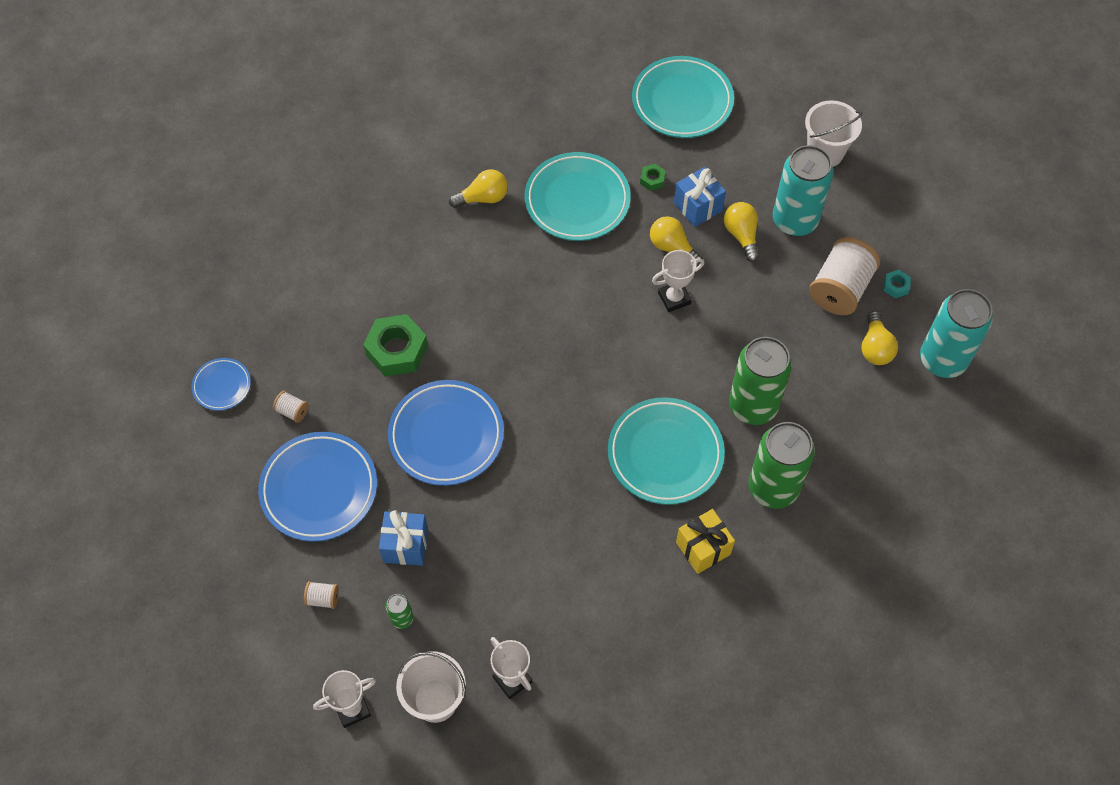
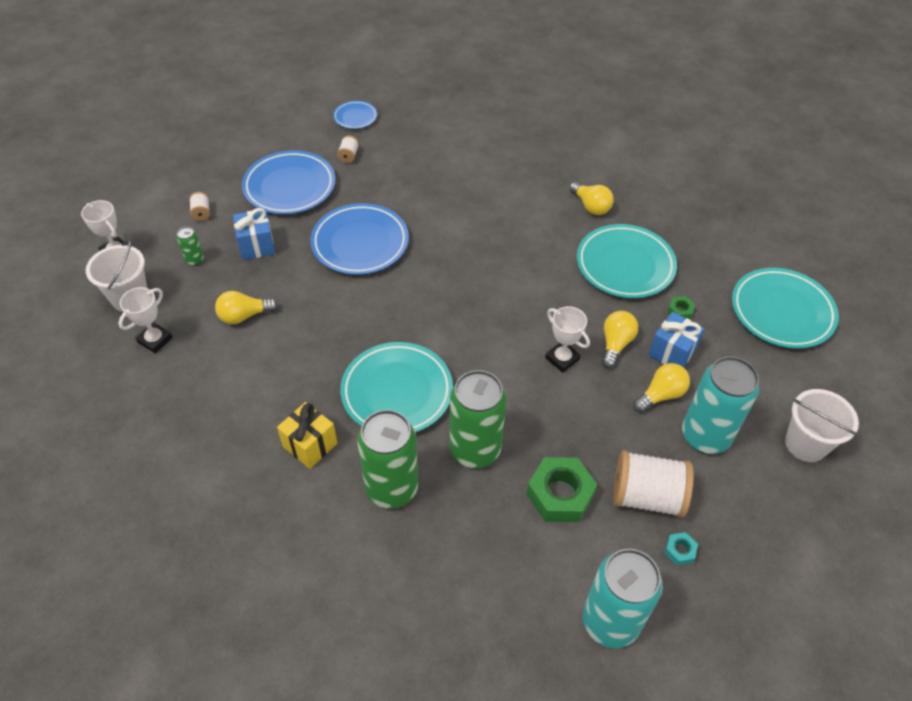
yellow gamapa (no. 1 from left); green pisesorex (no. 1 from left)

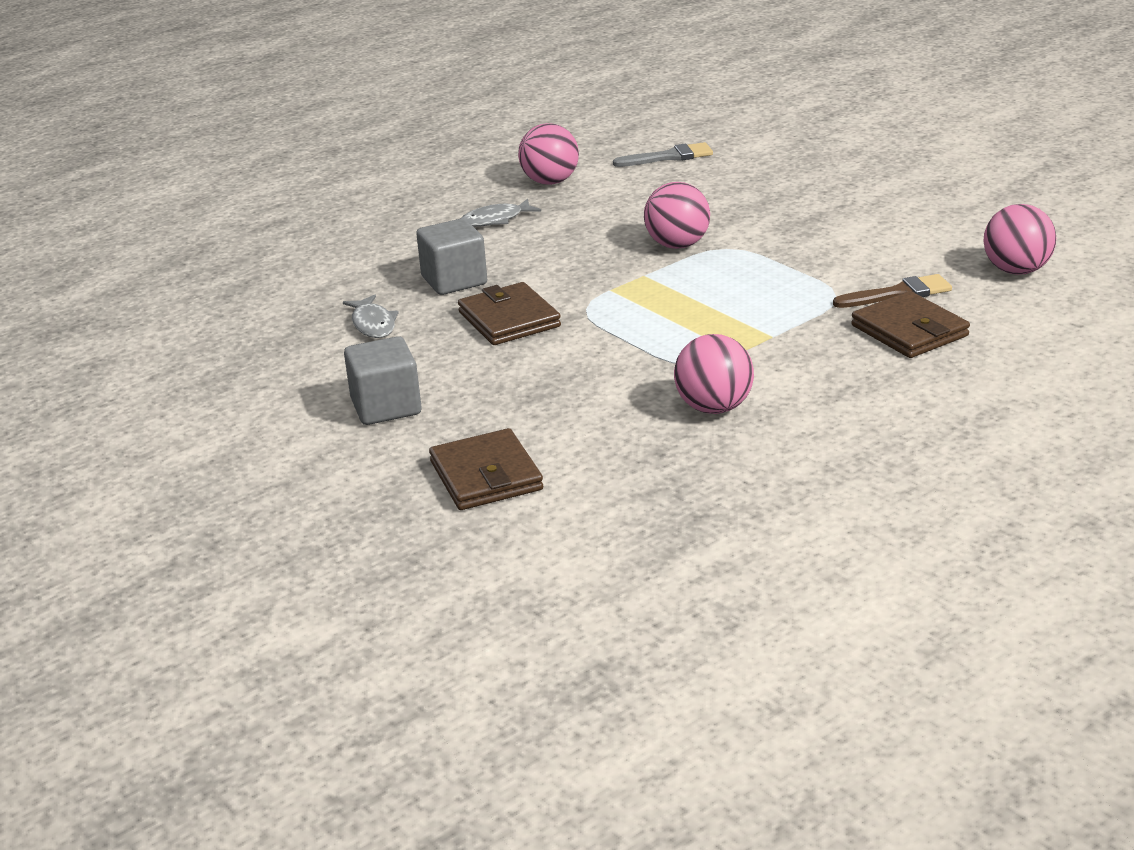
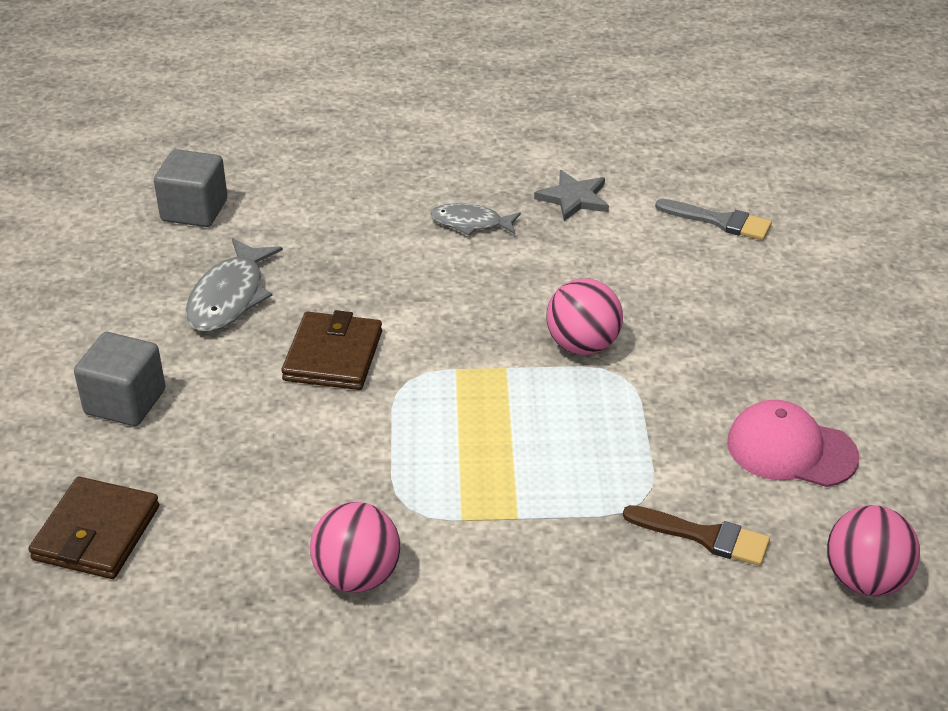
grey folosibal; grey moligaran (no. 2 from left); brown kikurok (no. 3 from left in the first image); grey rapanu (no. 1 from left); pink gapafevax

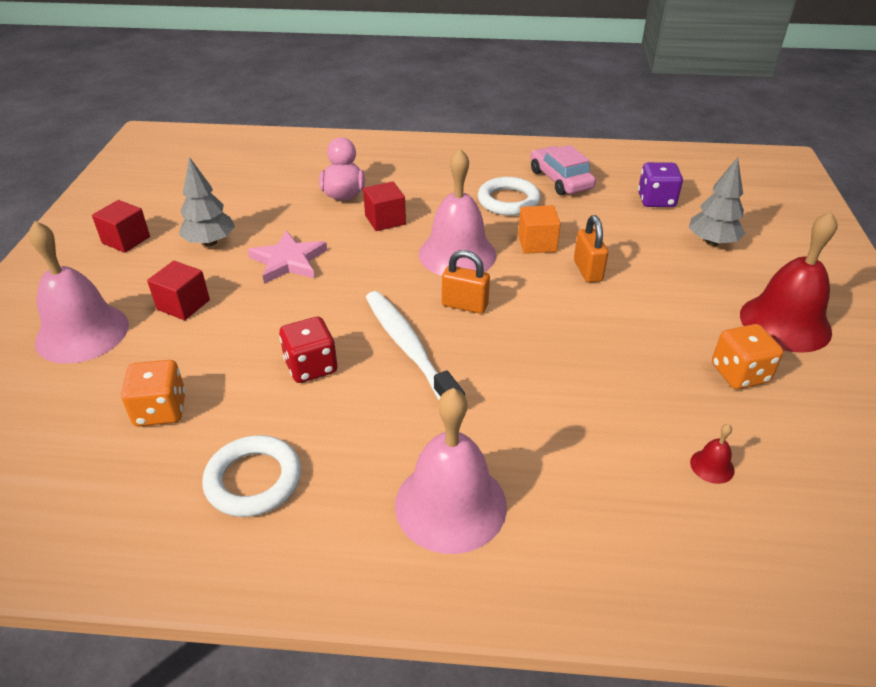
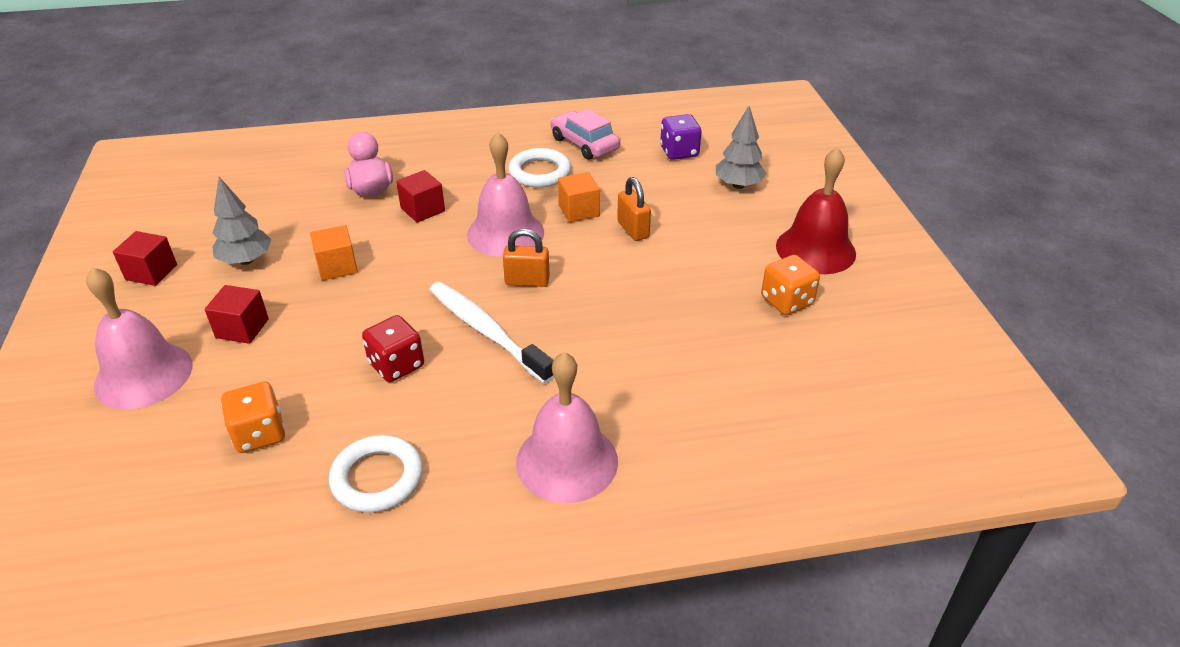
orange moligaran (no. 1 from left); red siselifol (no. 1 from left in the first image)

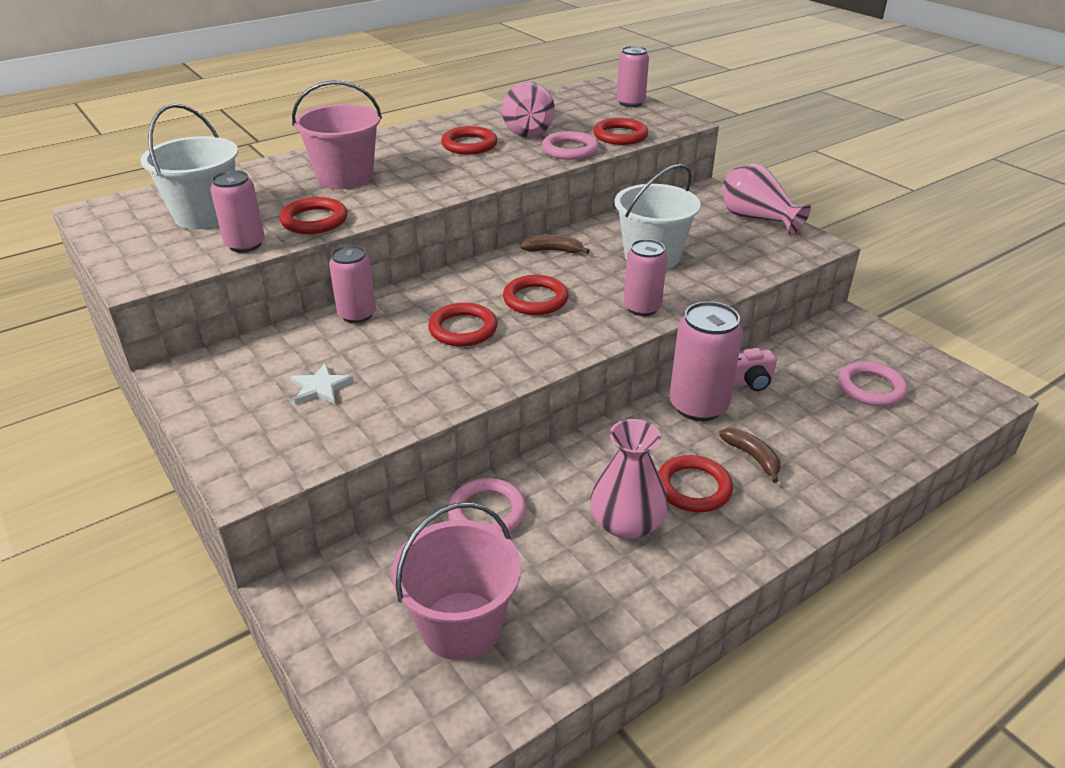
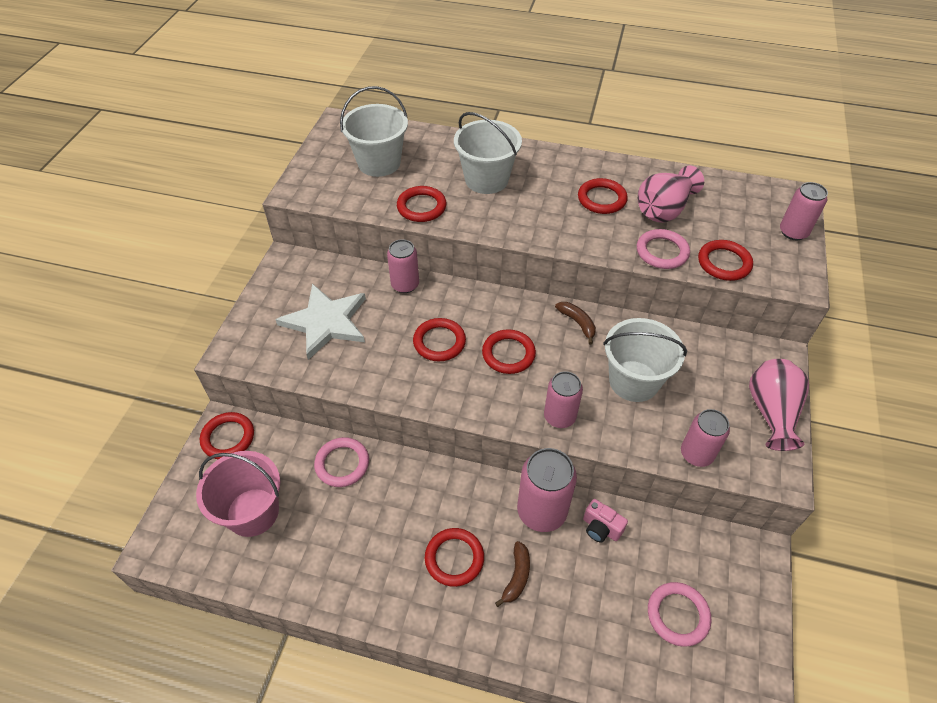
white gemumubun (no. 2 from left); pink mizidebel (no. 4 from left); white folosibal; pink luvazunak (no. 2 from left in the first image); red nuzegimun (no. 1 from left)

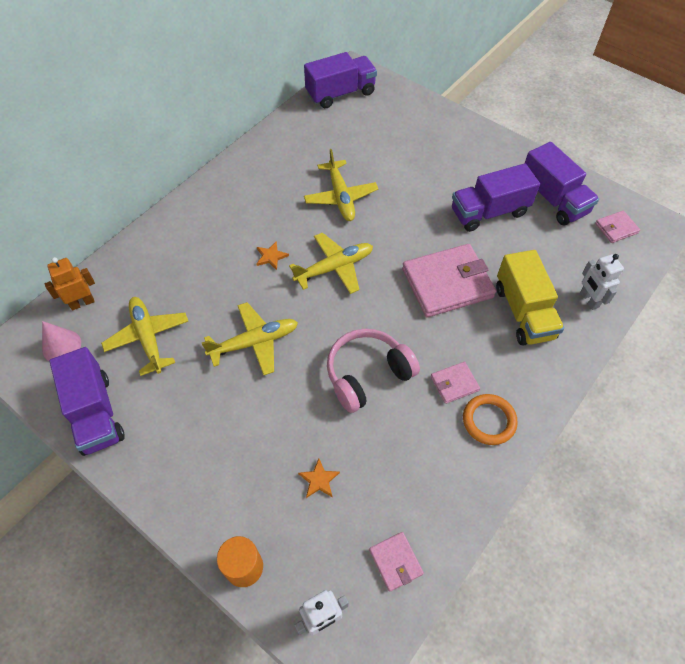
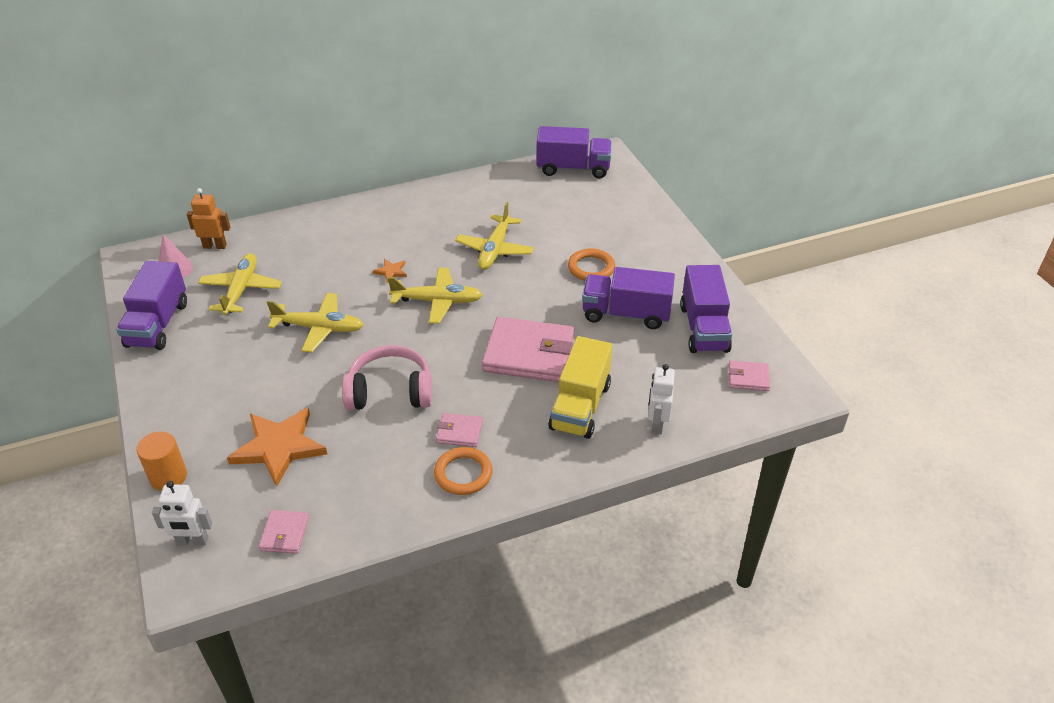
orange folosibal (no. 1 from left); orange nuzegimun (no. 2 from left)

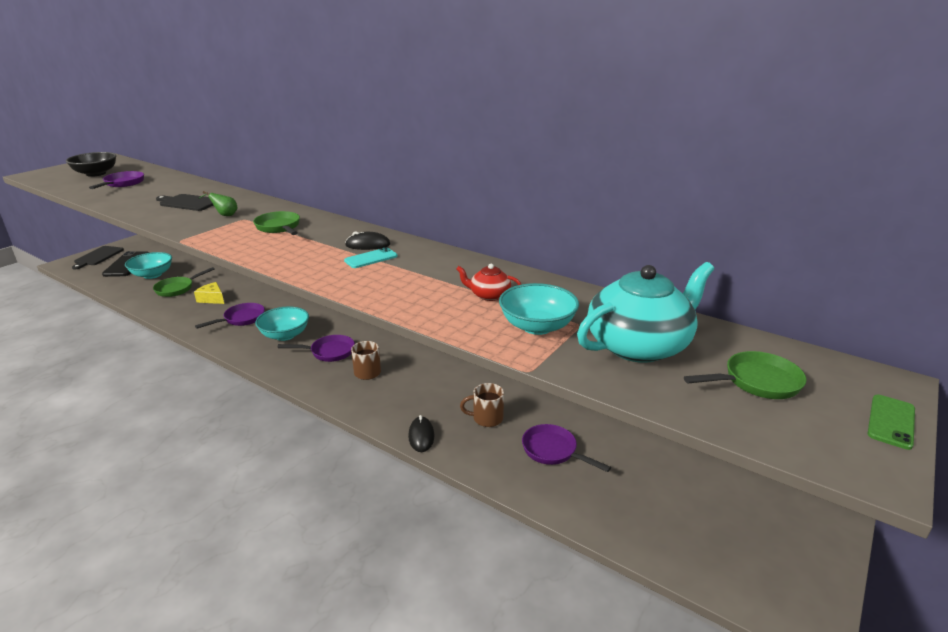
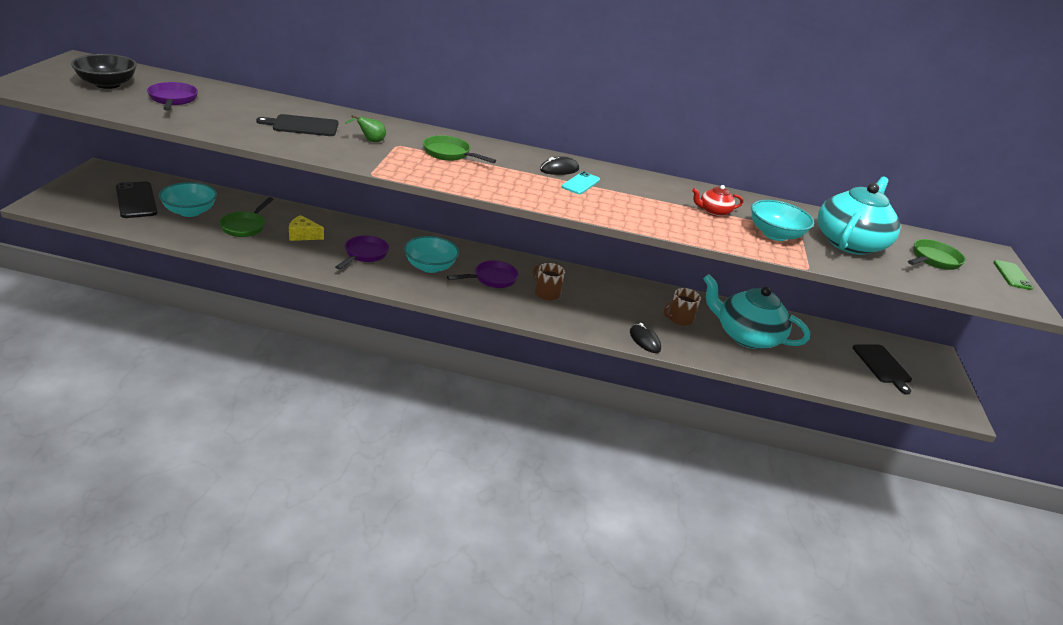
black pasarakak (no. 2 from left); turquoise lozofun (no. 1 from left)

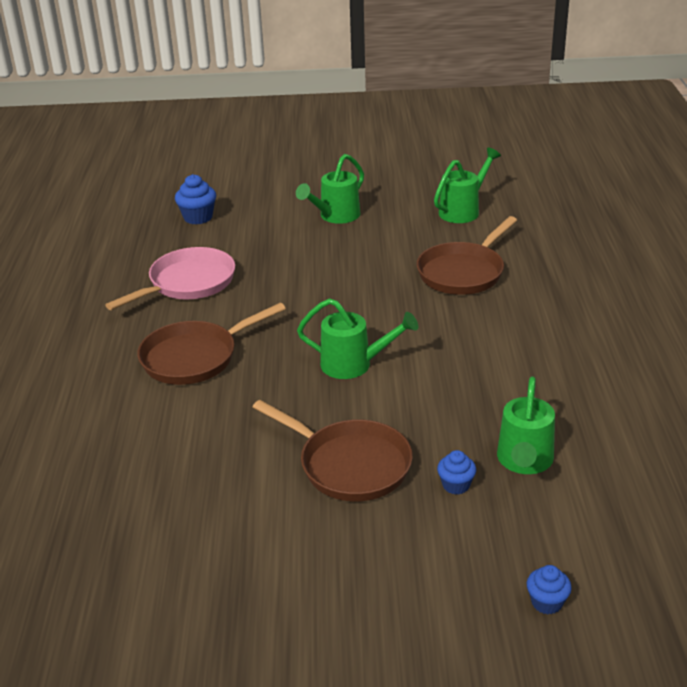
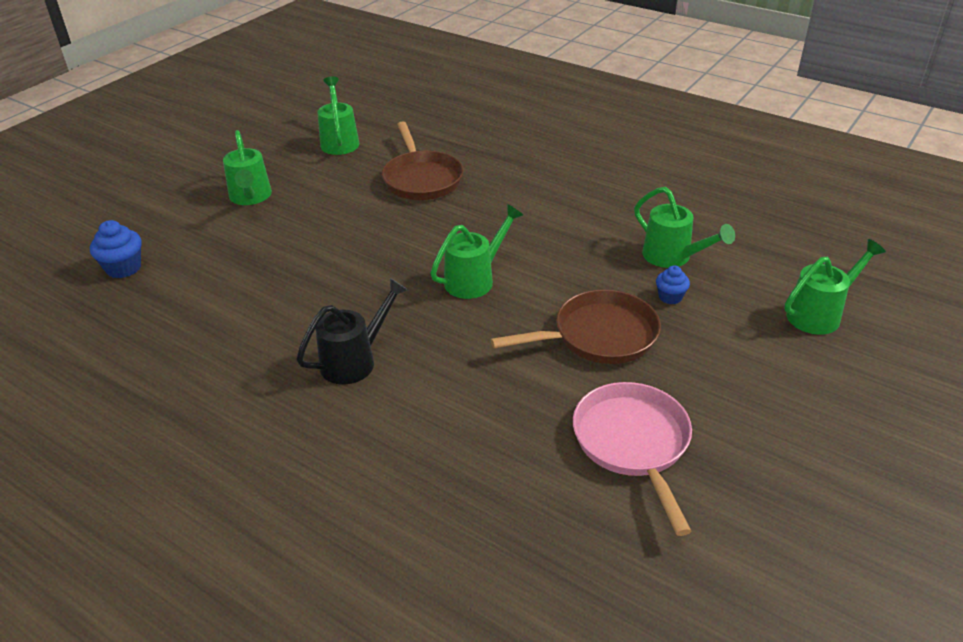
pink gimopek; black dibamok; green dibamok (no. 5 from left)

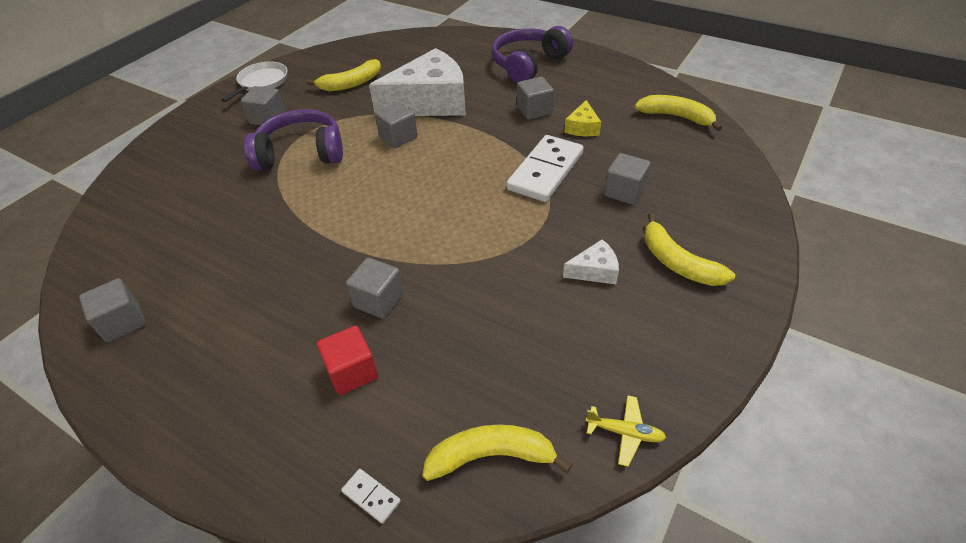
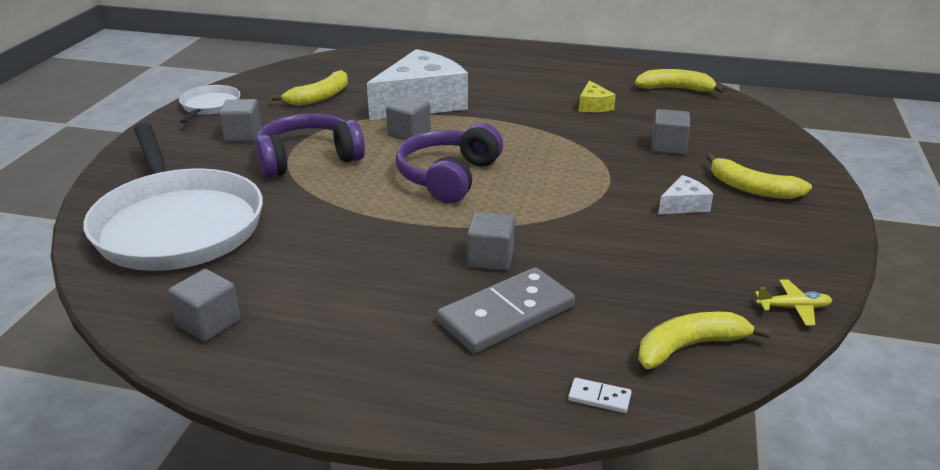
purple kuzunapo (no. 2 from left); grey moligaran (no. 5 from left in the first image); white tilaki (no. 2 from left in the first image); grey tilaki; white gimopek (no. 1 from left)

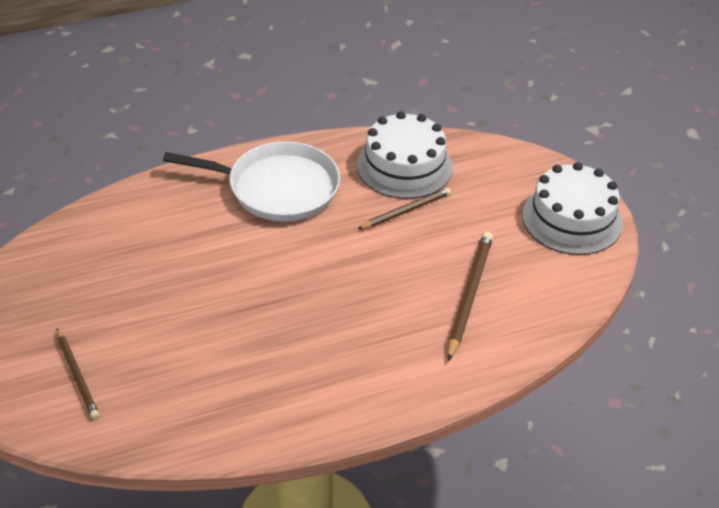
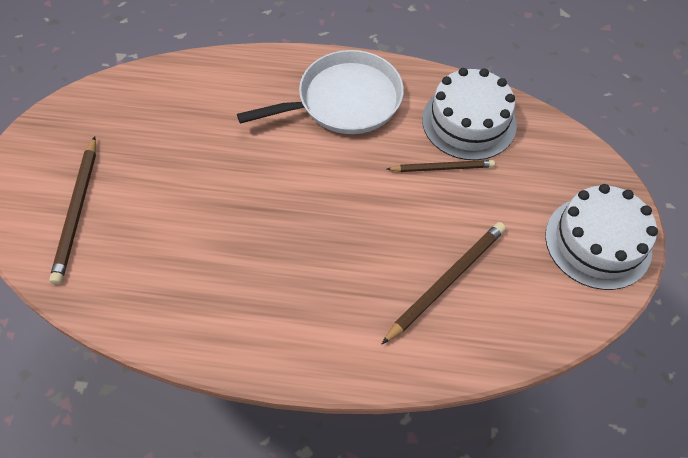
white gimopek; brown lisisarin (no. 1 from left)

